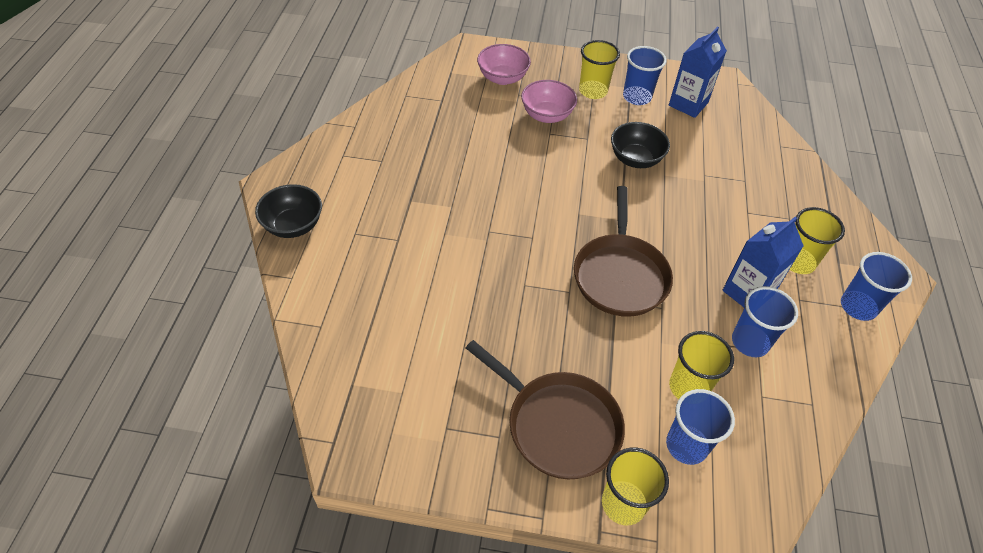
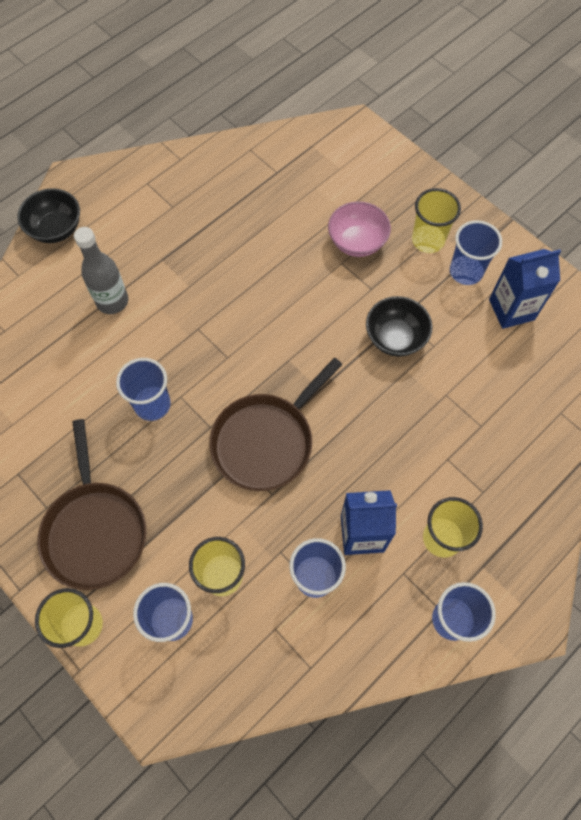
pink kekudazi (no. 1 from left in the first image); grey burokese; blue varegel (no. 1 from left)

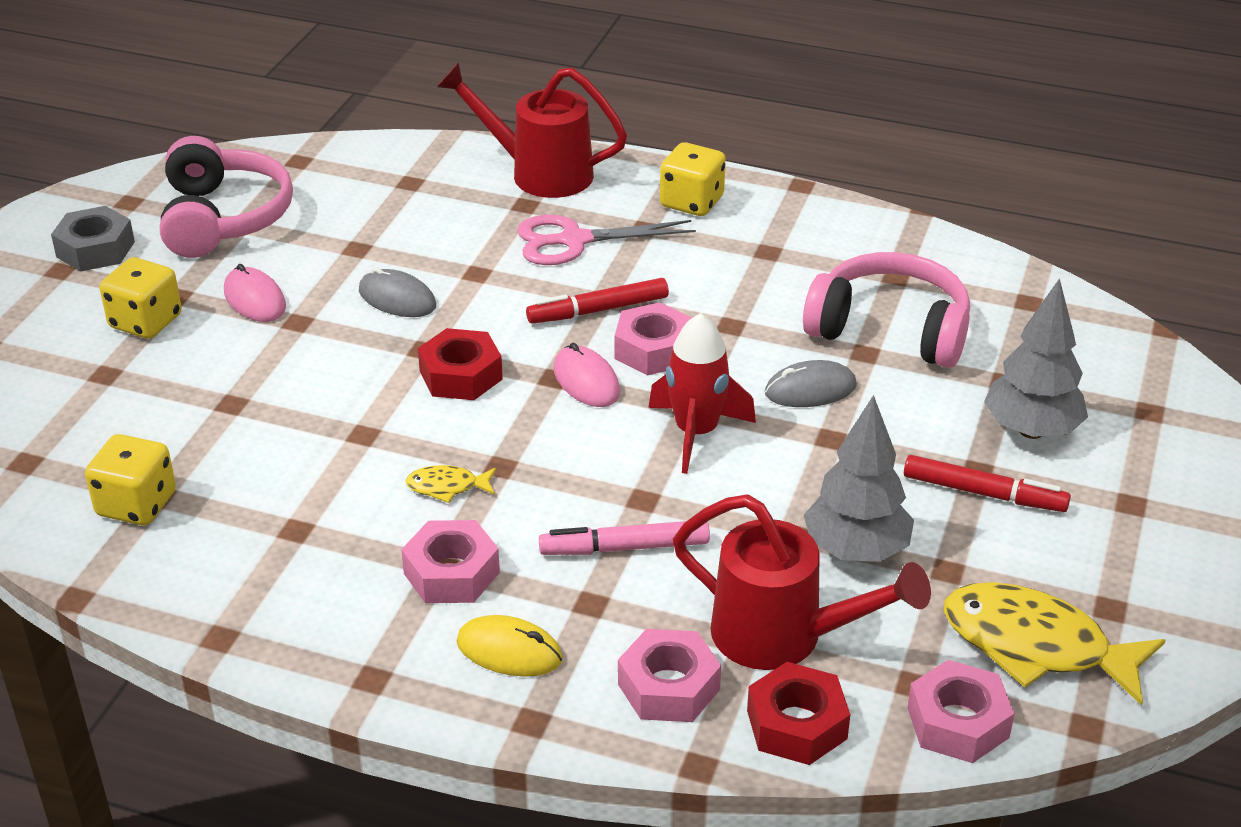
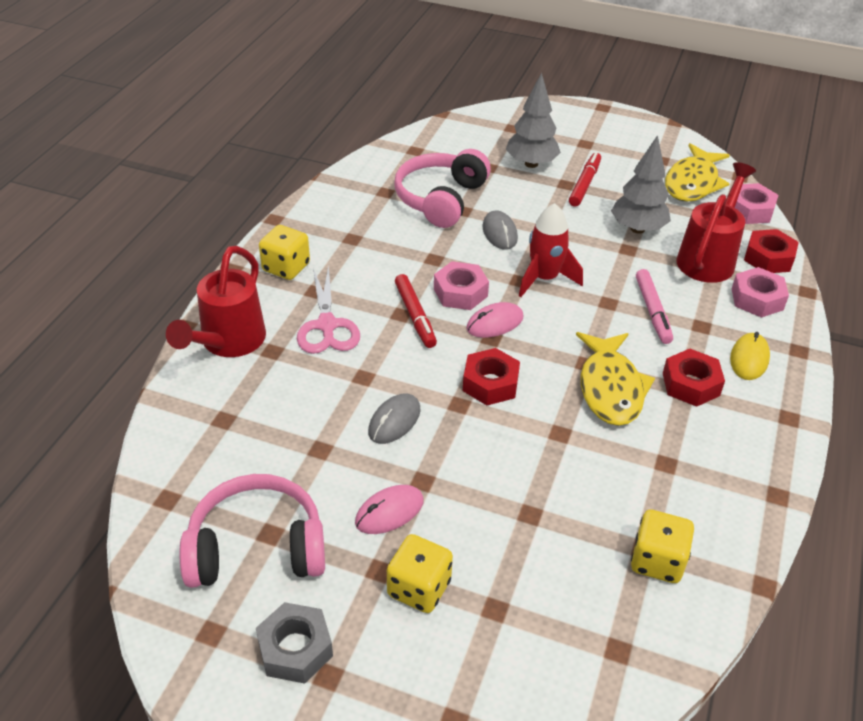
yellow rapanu (no. 1 from left); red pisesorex (no. 2 from left)

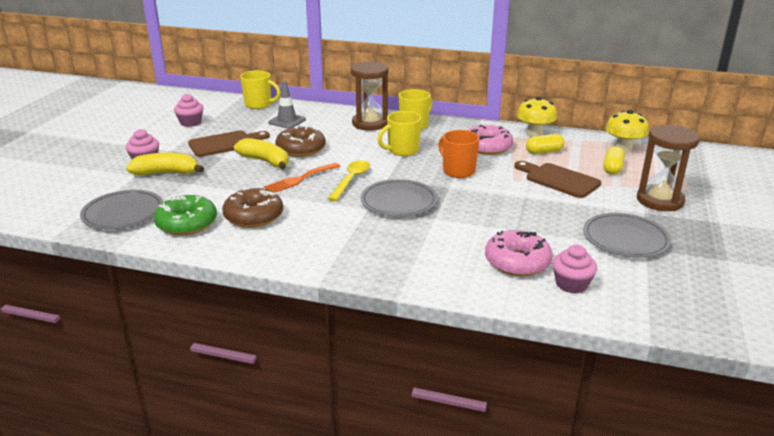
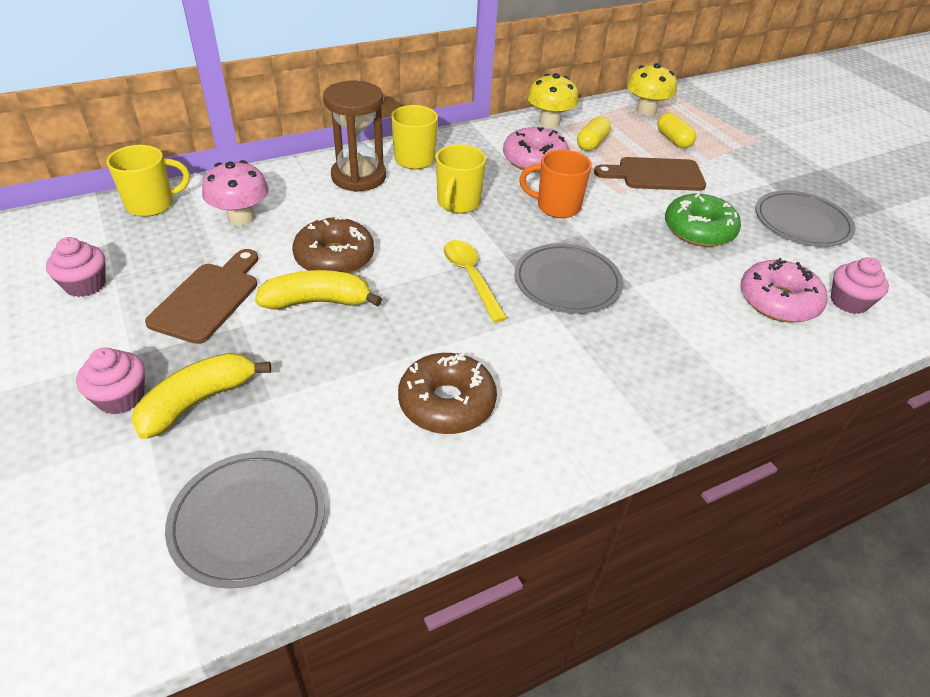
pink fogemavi; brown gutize (no. 2 from left in the first image); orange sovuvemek; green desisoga

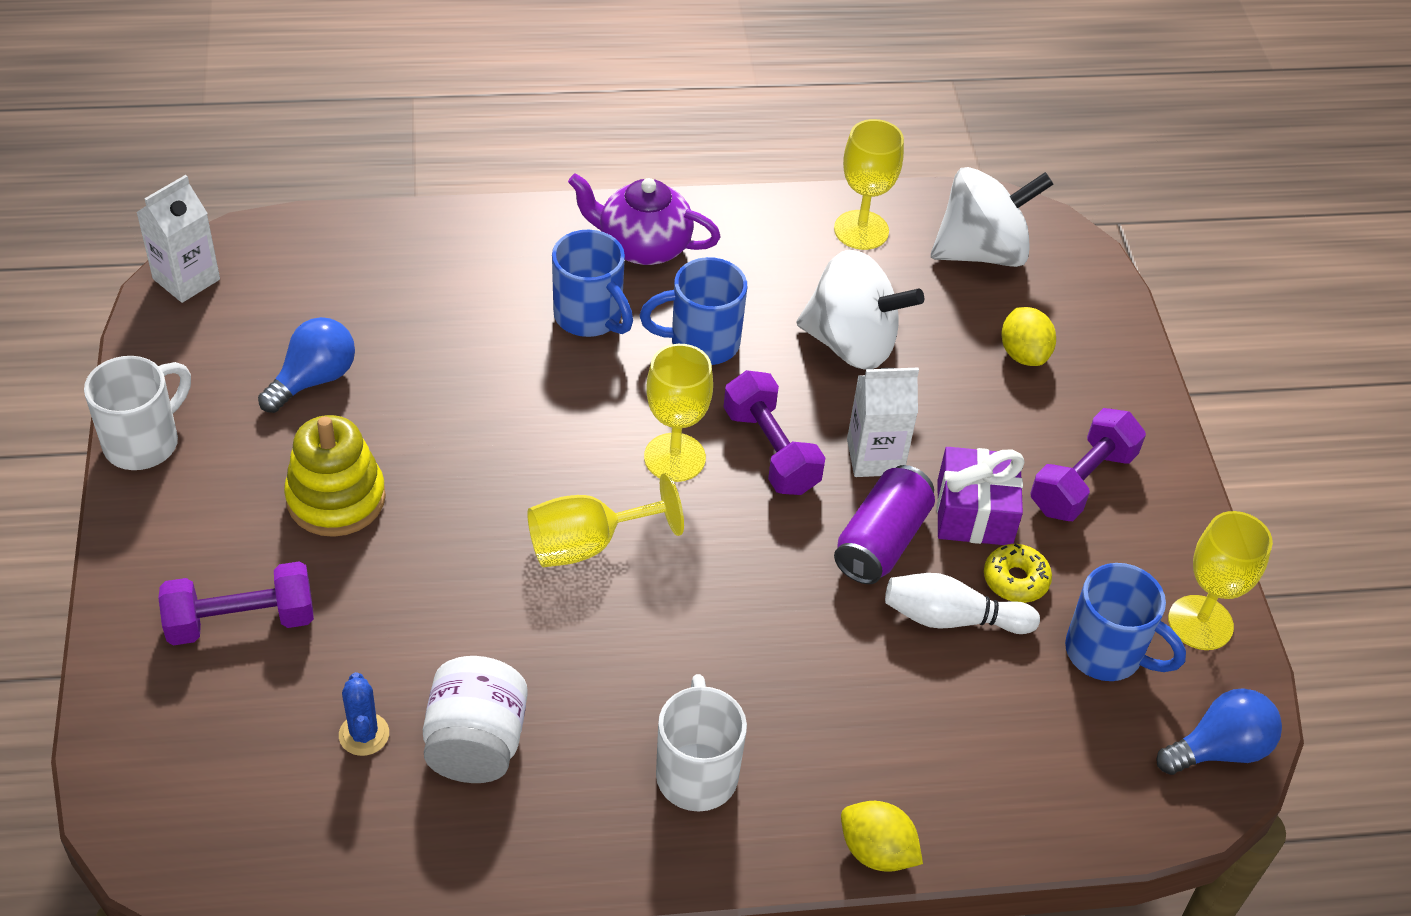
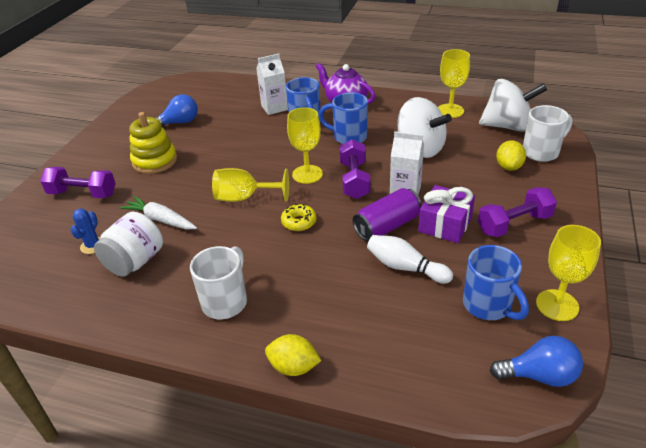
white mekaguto (no. 1 from left); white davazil (no. 2 from left); yellow desisoga; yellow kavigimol (no. 1 from left); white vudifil

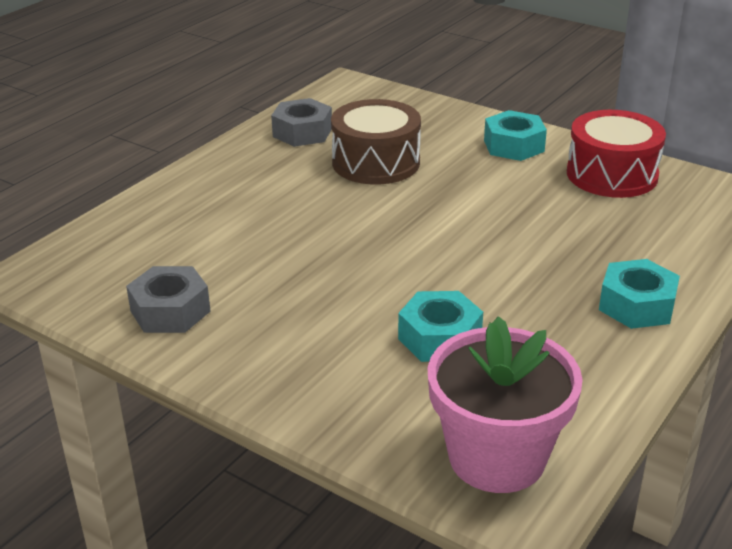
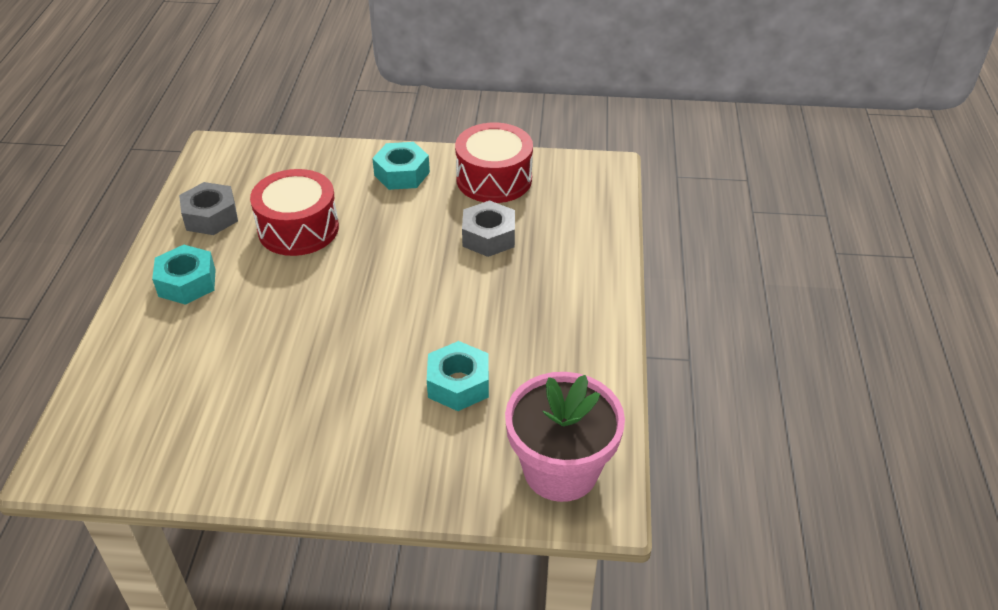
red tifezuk (no. 1 from left); turquoise pisesorex (no. 1 from left); grey pisesorex (no. 2 from left)

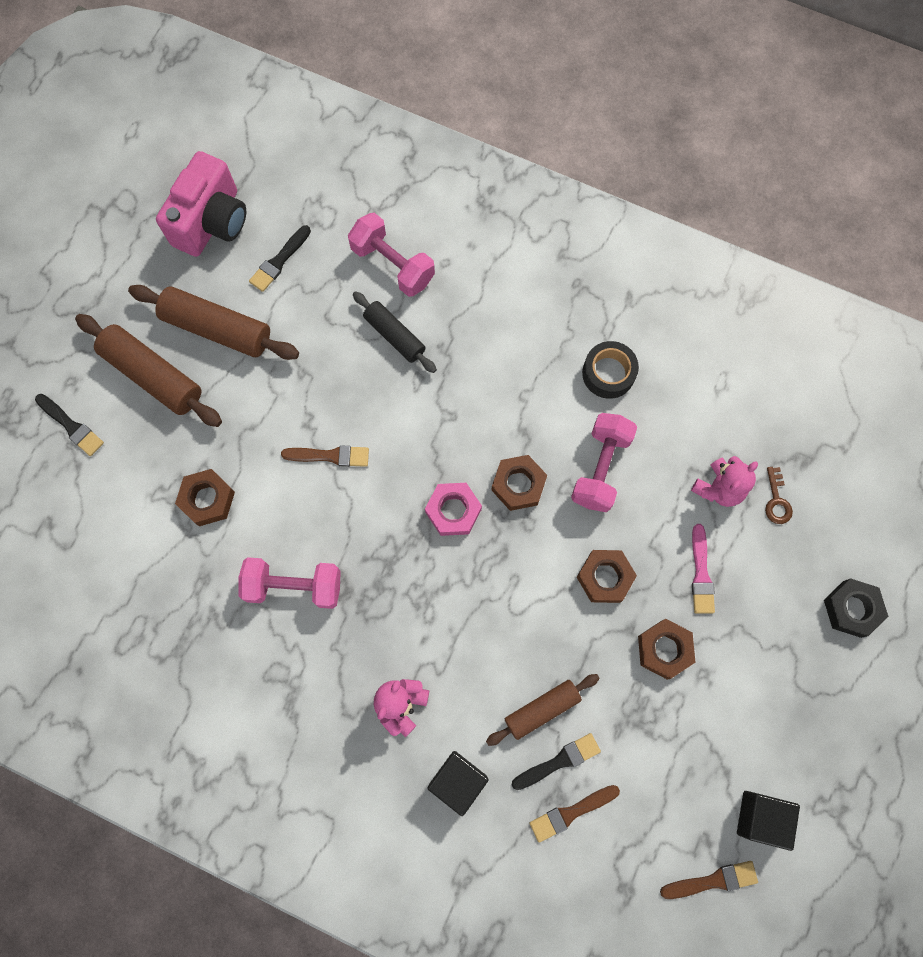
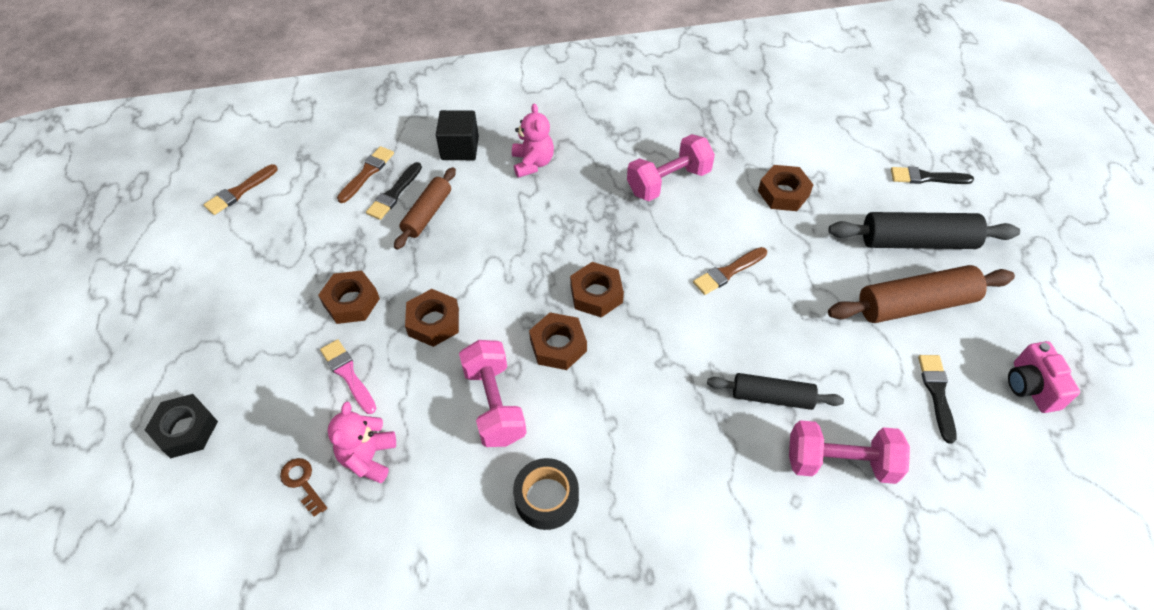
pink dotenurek; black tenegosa (no. 2 from left); brown pisesorex (no. 4 from left); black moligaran (no. 2 from left in the first image)

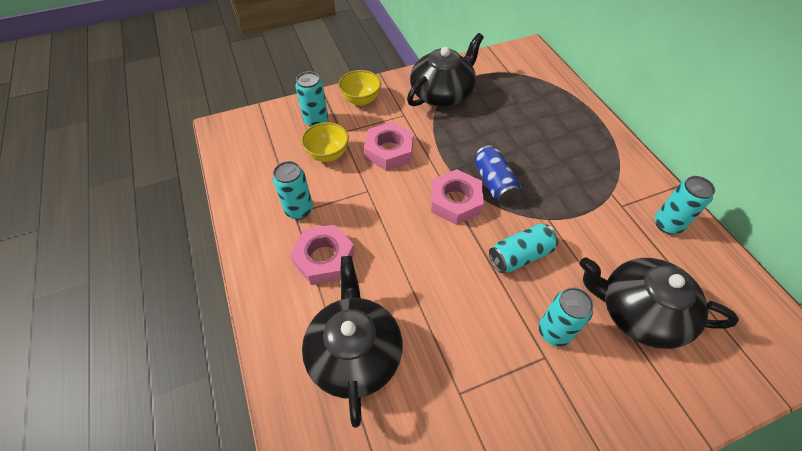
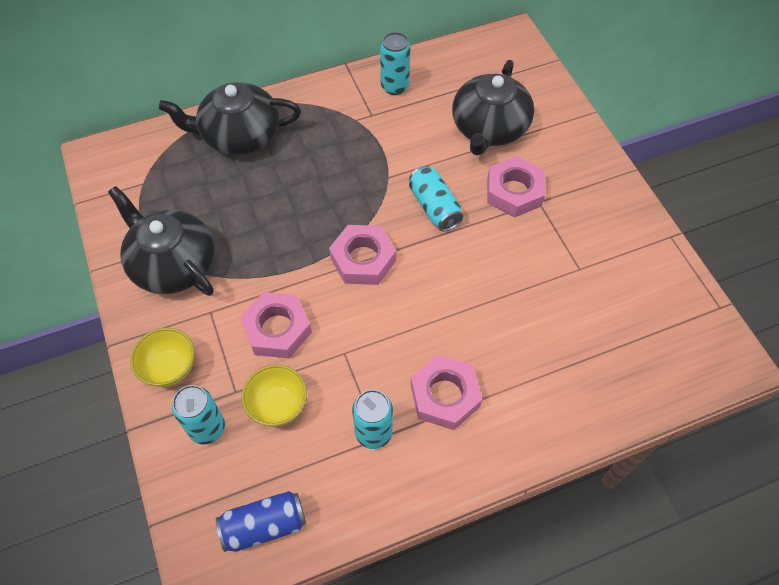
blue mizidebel; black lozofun (no. 2 from left); pink pisesorex (no. 4 from left)

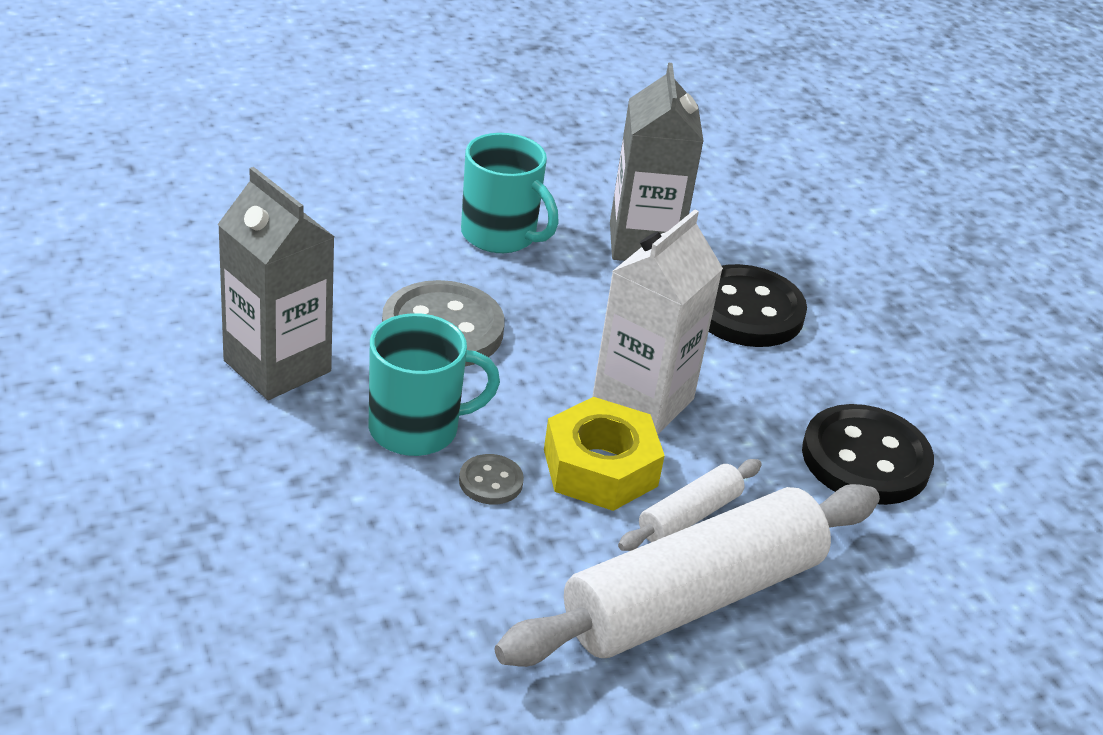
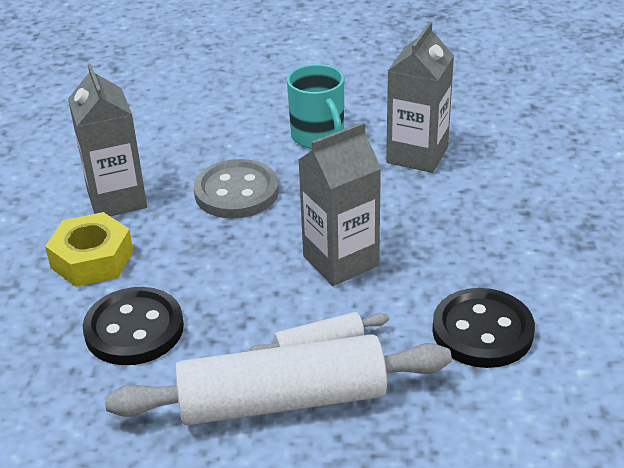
grey mekaguto (no. 2 from left); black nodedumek (no. 1 from left); turquoise davazil (no. 1 from left in the first image); yellow pisesorex; grey nodedumek (no. 2 from left in the first image)

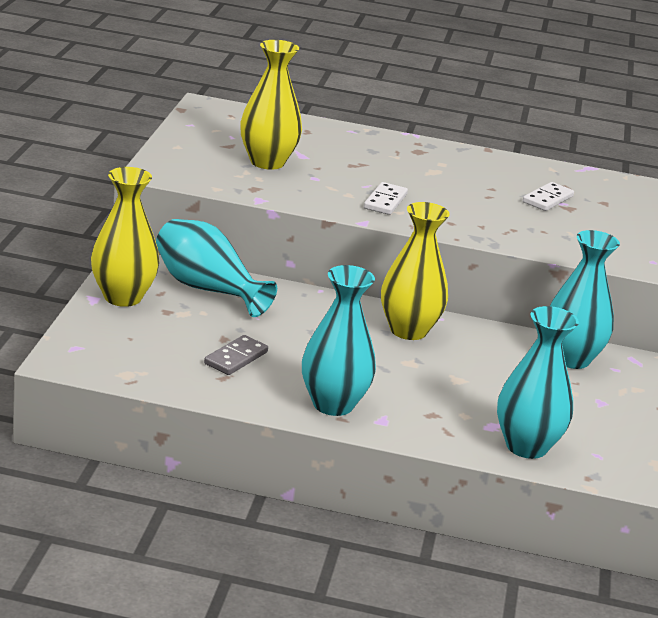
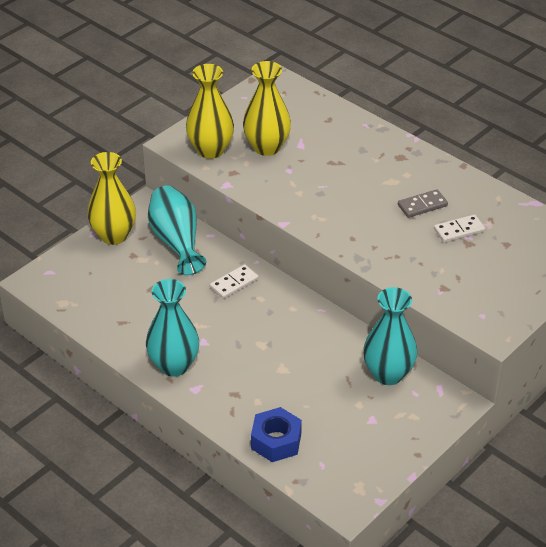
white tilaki (no. 1 from left); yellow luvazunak (no. 2 from left); blue pisesorex; grey tilaki

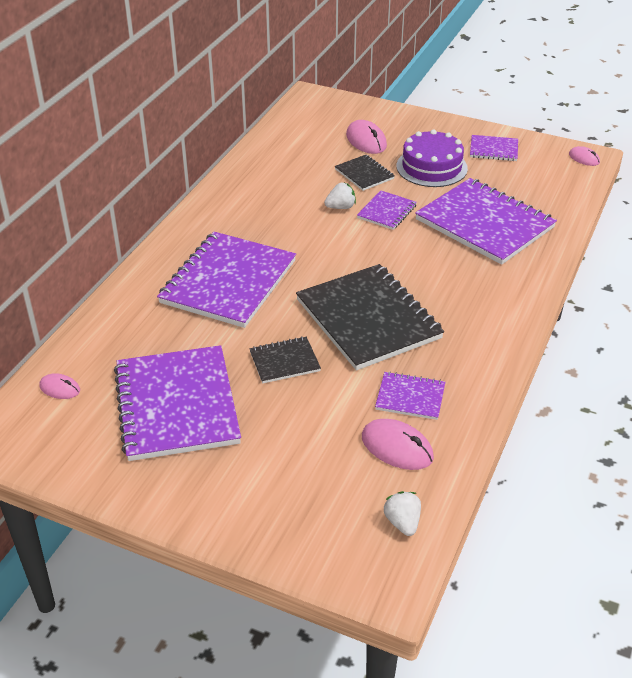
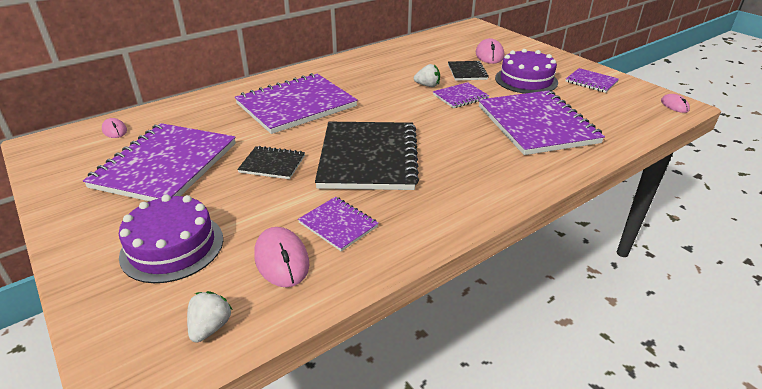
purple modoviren (no. 1 from left)

